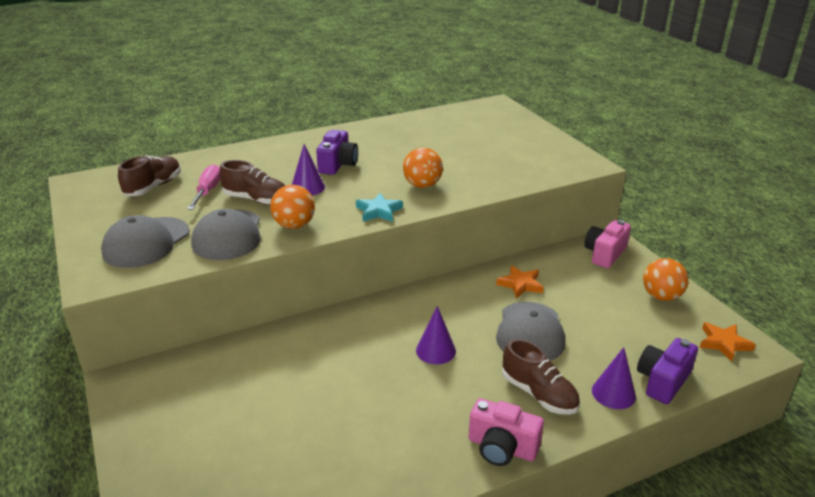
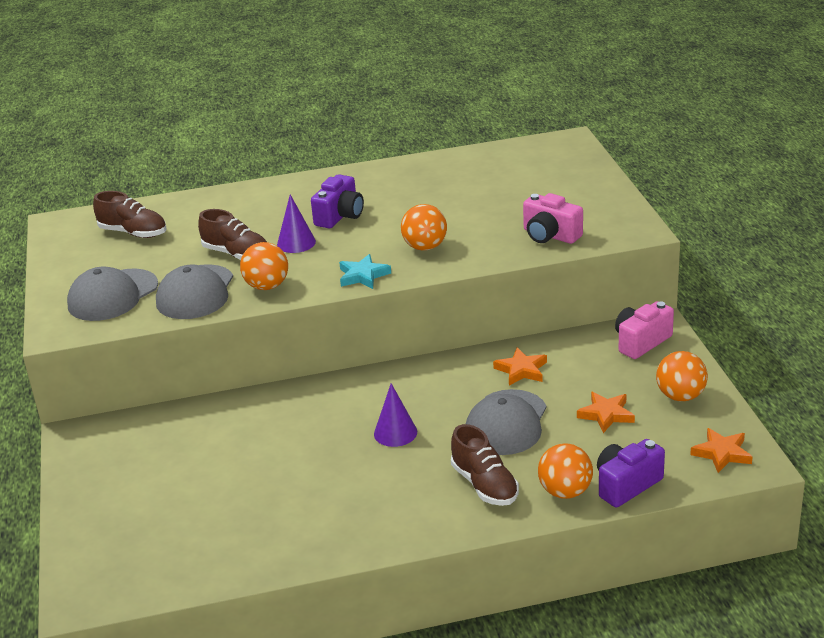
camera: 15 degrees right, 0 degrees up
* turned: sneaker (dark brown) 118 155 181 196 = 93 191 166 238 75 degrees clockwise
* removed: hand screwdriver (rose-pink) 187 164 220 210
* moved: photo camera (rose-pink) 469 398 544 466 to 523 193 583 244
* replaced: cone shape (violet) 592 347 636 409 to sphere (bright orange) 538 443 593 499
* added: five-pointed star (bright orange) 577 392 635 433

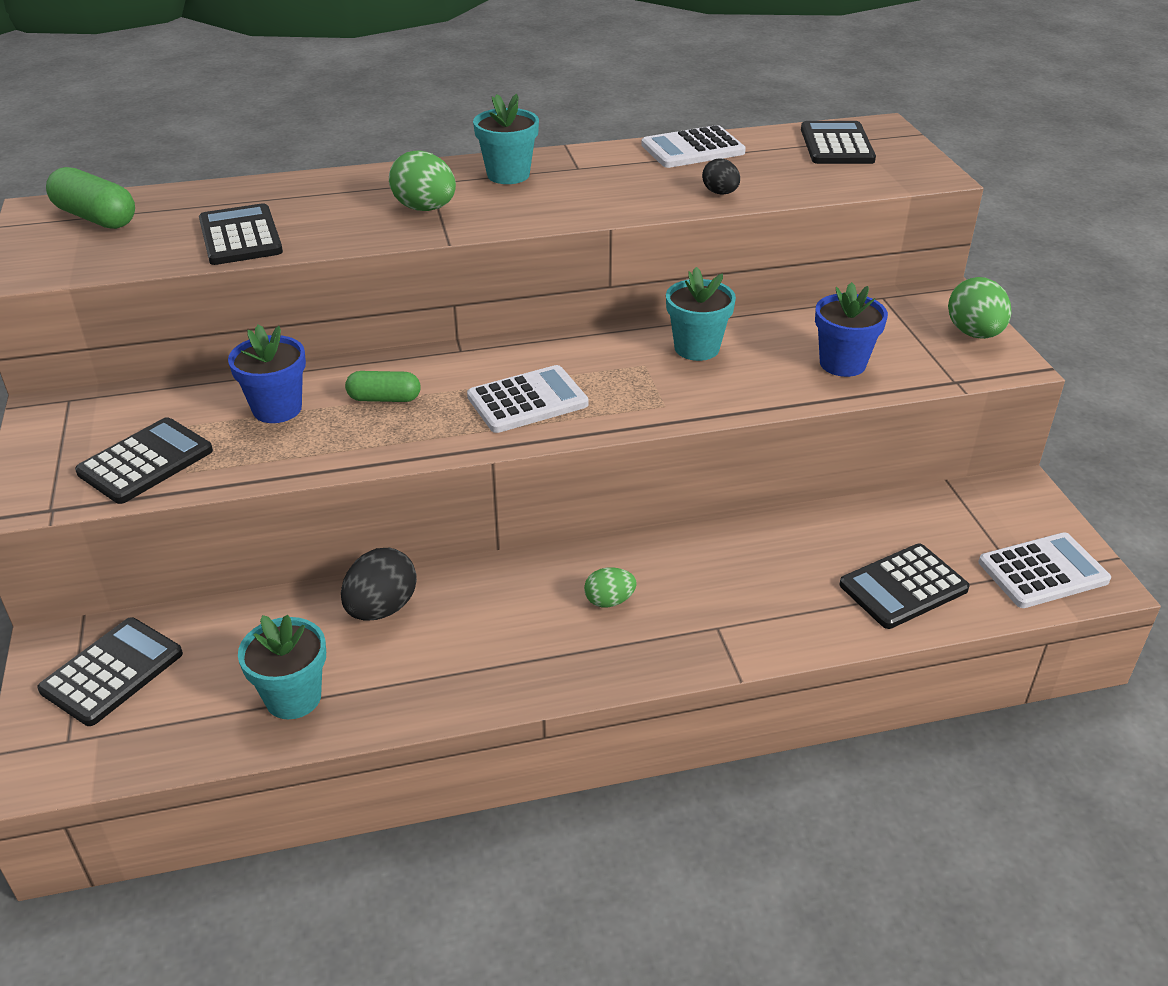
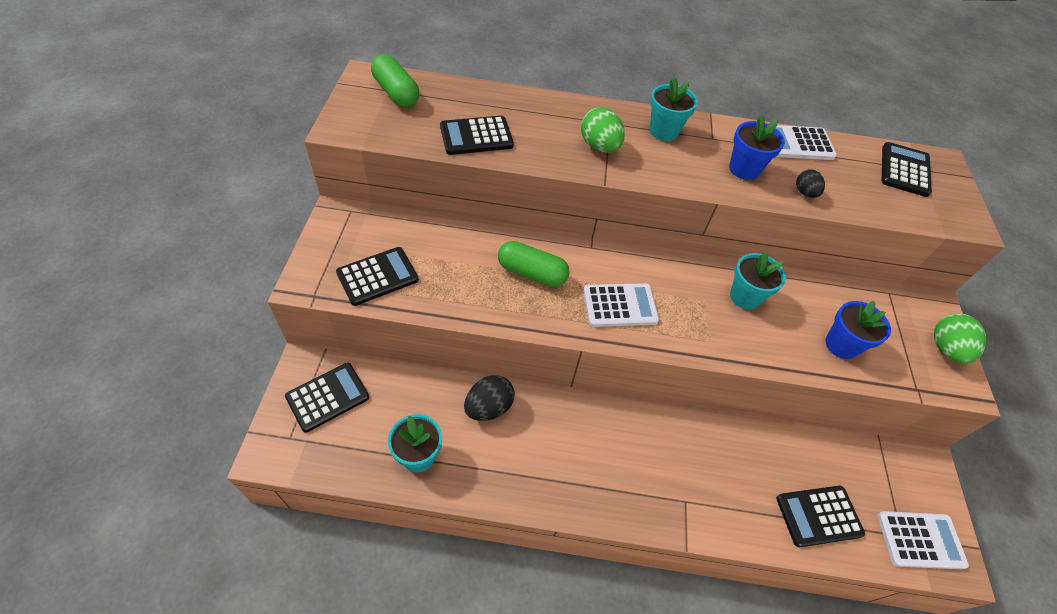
camera: 15 degrees right, 15 degrees up
* turned: adding machine (black) 199 203 283 265 = 440 116 514 155 105 degrees counterclockwise
* moved: potted plant (royal blue) 228 324 306 423 to 729 115 785 180
* resized: pill shape (emerald) 345 371 420 402 = 498 241 570 287 x1.53
* removed: egg shape (emerald) 584 567 637 607

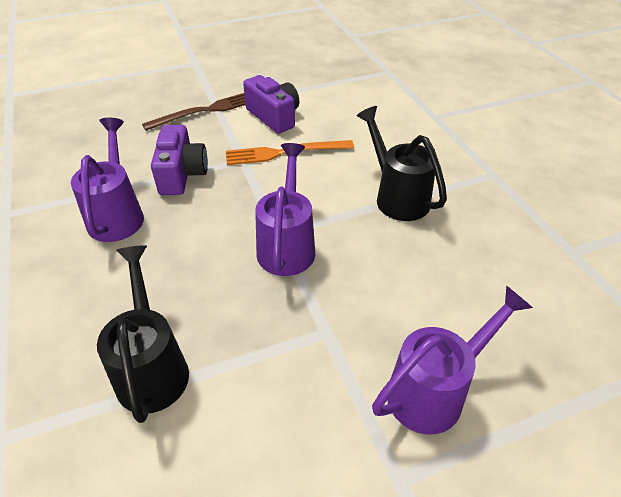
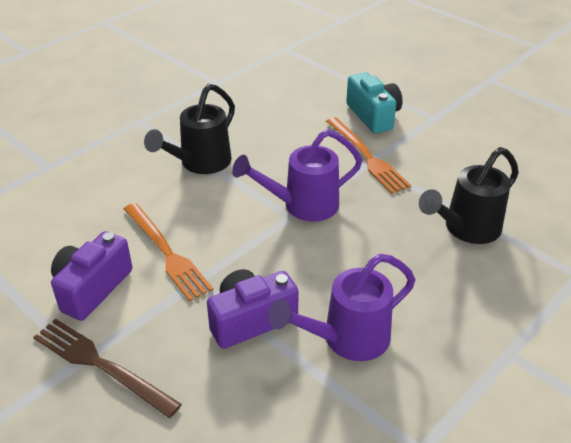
camera: 115 degrees left, 5 degrees down
* replaced: sprinkling can (violet) 372 285 533 435 to photo camera (teal) 346 72 403 134
* added: table fork (bright orange) 326 117 411 194

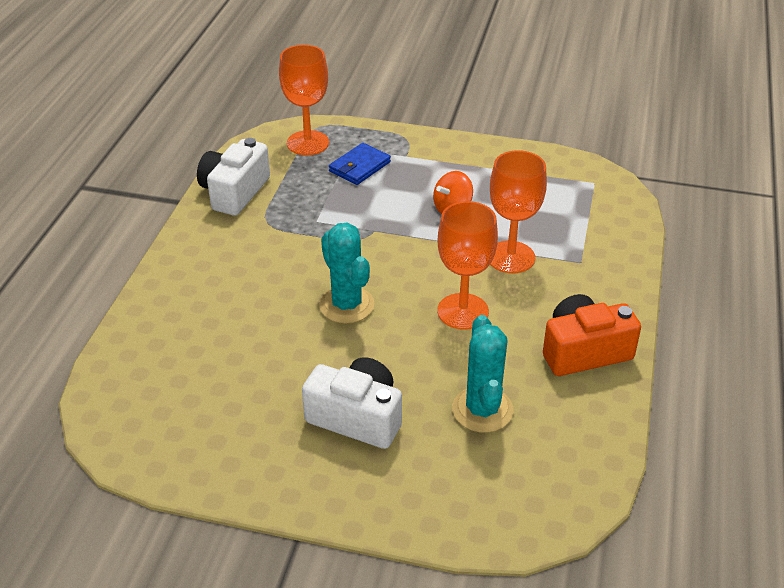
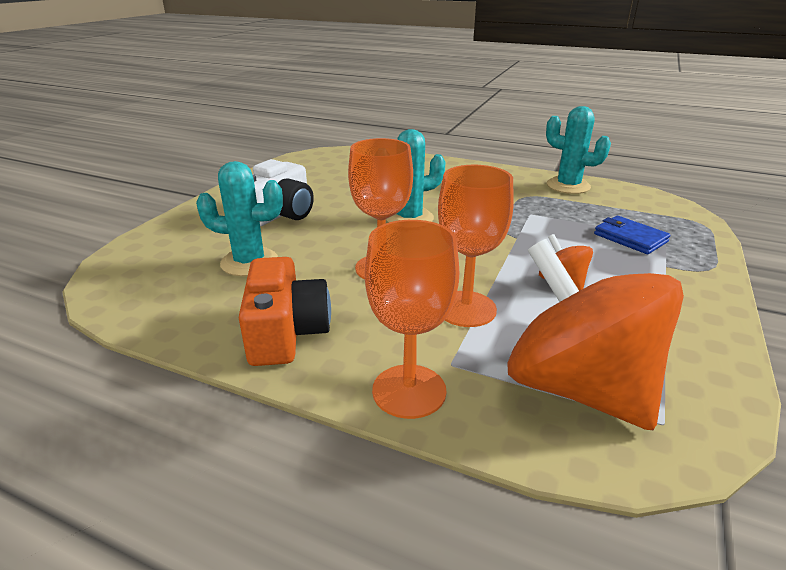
camera: 100 degrees right, 10 degrees down
* replaced: photo camera (white) 197 138 270 216 to cactus (teal) 546 106 611 194
* moved: chalice (bright orange) 279 45 329 156 to 365 220 459 419
* added: whirligig (bright orange) 507 239 684 430

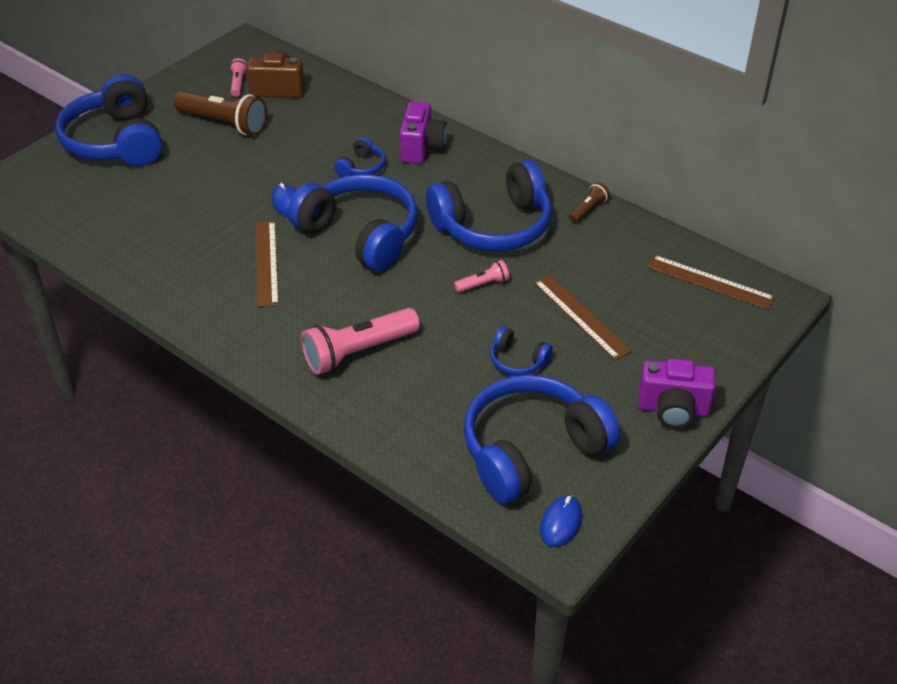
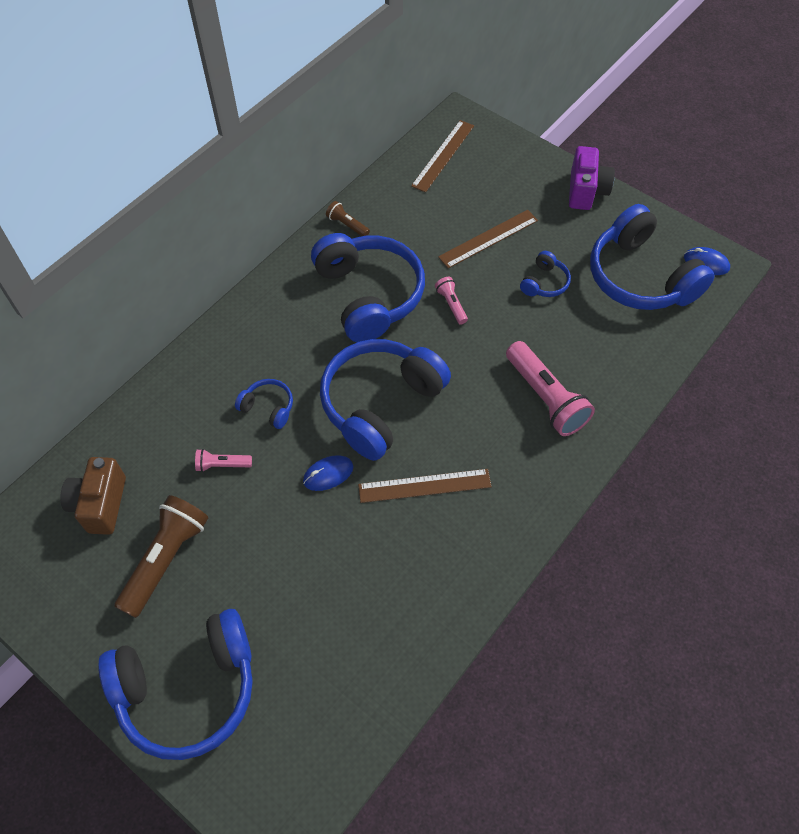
camera: 90 degrees left, 15 degrees up
* moved: pocket torch (rose-pink) 229 58 247 97 to 195 449 252 472
* removed: photo camera (violet) 399 102 447 164

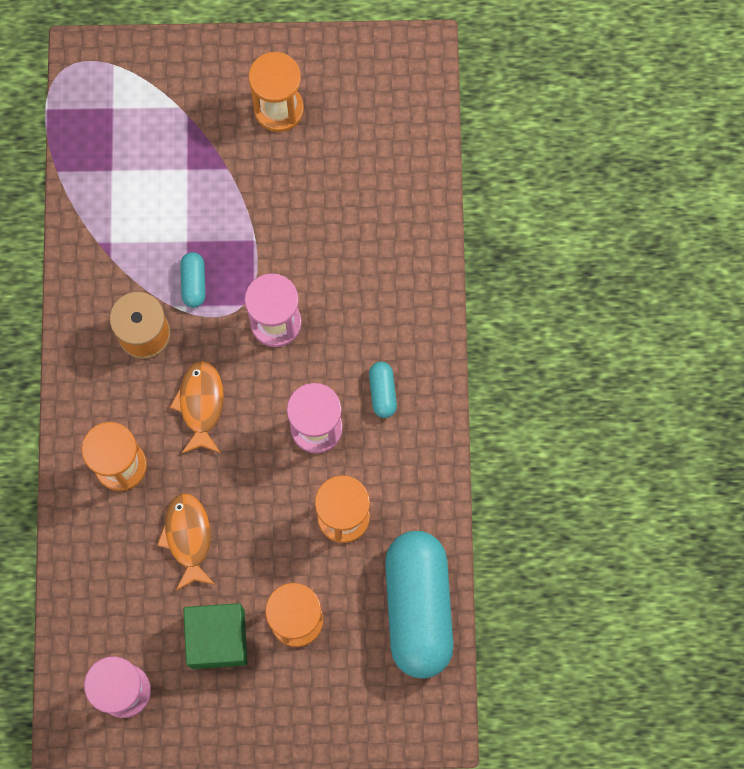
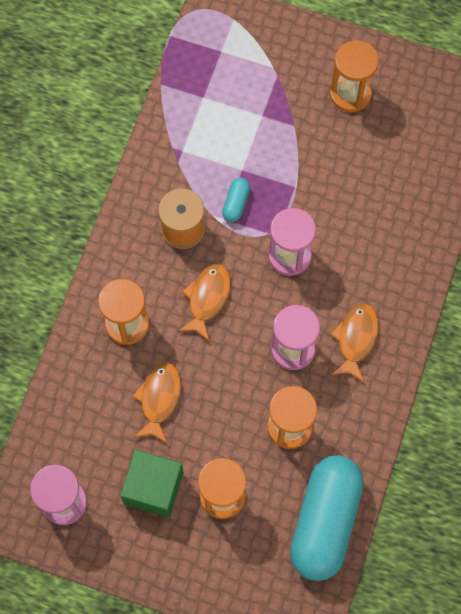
camera: 20 degrees right, 5 degrees down
* replaced: pill shape (teal) 369 362 397 418 to toy fish (bright orange) 330 303 379 382

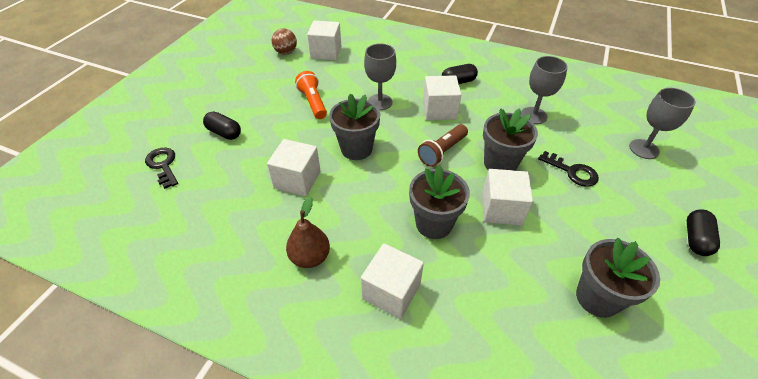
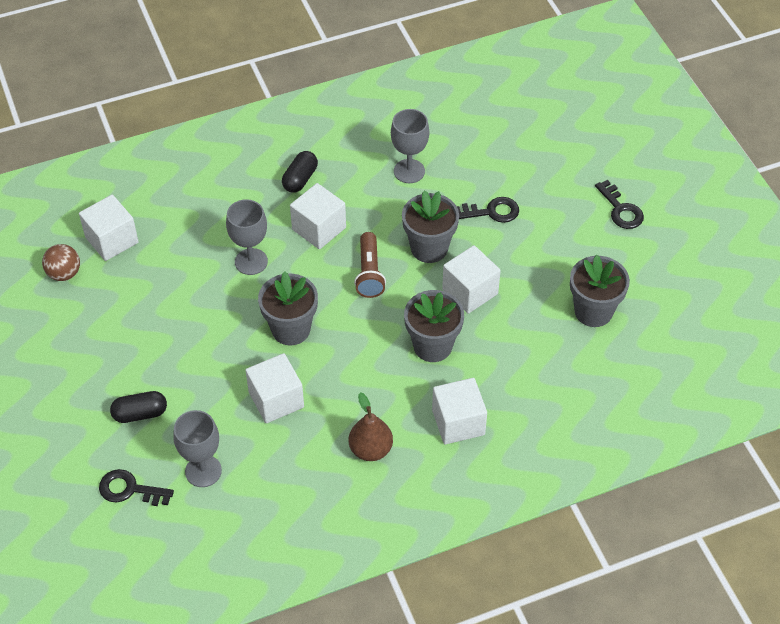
camera: 45 degrees left, 5 degrees up
* removed: pocket torch (bright orange) 295 71 327 119
* moved: chalice (grey) 629 88 696 159 to 173 410 222 487
* replaced: pill shape (black) 687 209 720 256 to latchkey (black) 595 180 644 229

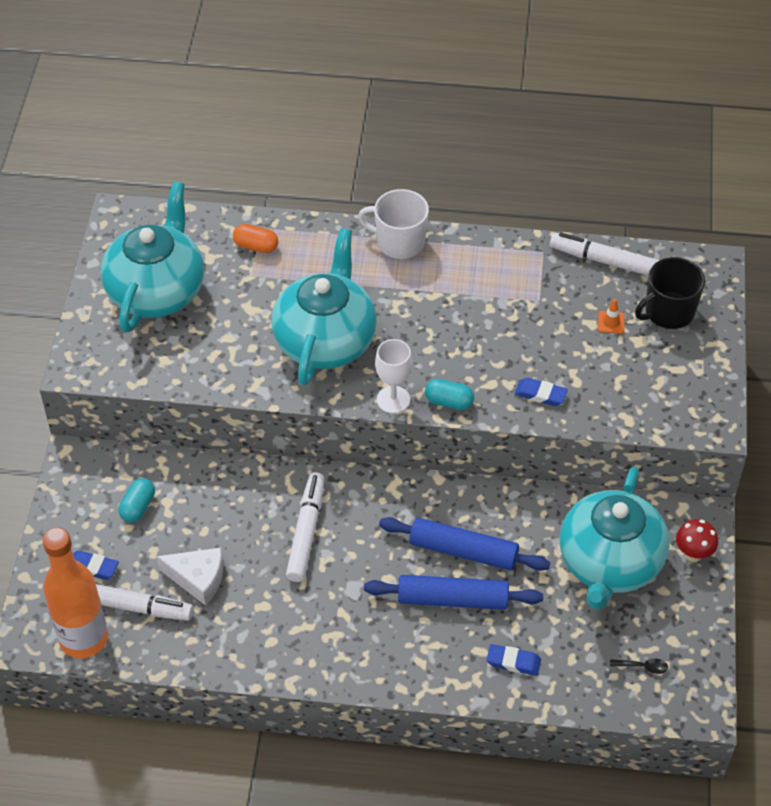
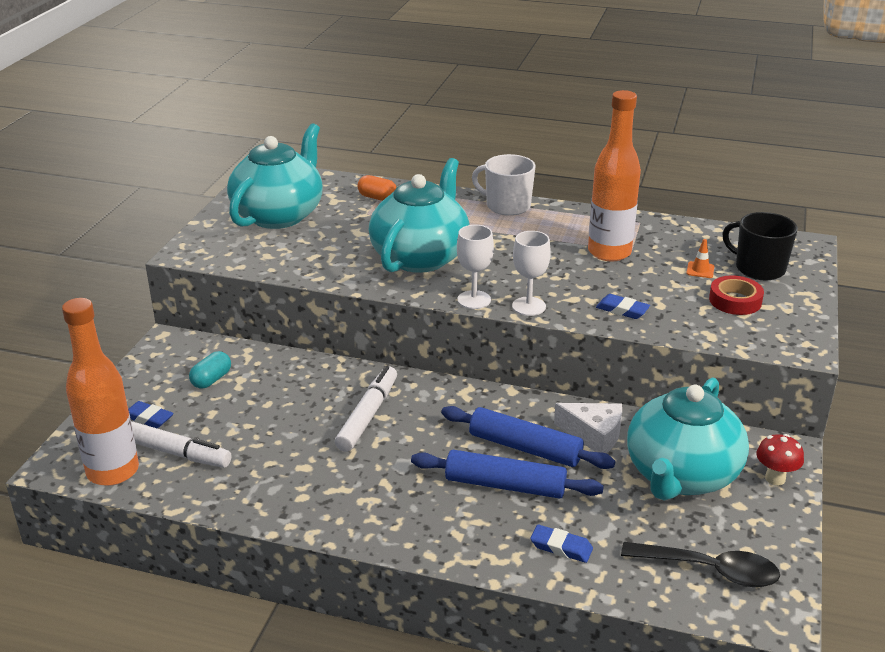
camera: 10 degrees right, 20 degrees down
* moved: piece of cheese (white) 156 547 223 606 to 554 403 622 453
* replaced: pill shape (teal) 425 379 474 410 to chalice (white) 512 231 551 316
* removed: marker pen (white) 550 232 659 276
* resized: spoon (black) 610 658 668 674 = 621 542 780 587 x2.31
* turned: tea mug (black) 635 257 705 329 = 723 212 798 281 60 degrees clockwise
* added: drink bottle (bright orange) 588 90 641 261
* added: sticky tape (scarlet) 709 275 764 315

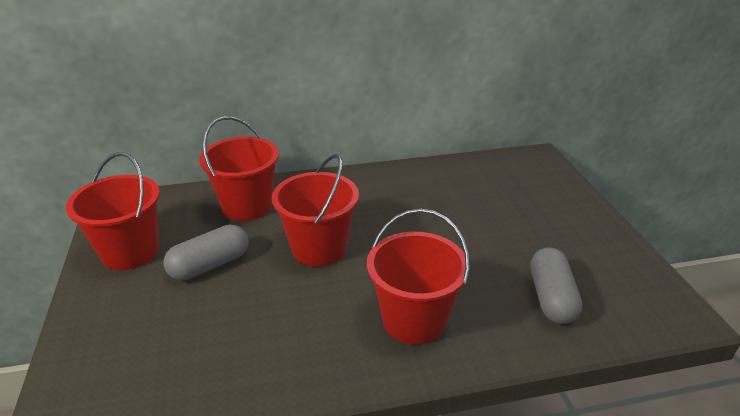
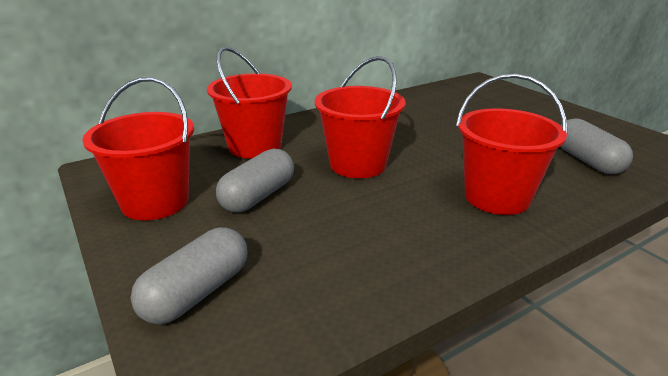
camera: 20 degrees left, 5 degrees down
* added: pill shape (grey) 131 227 247 324

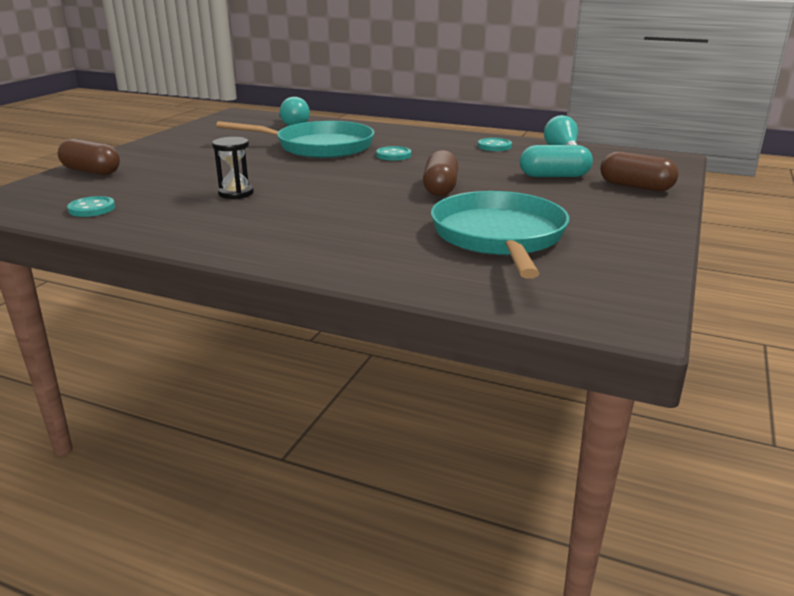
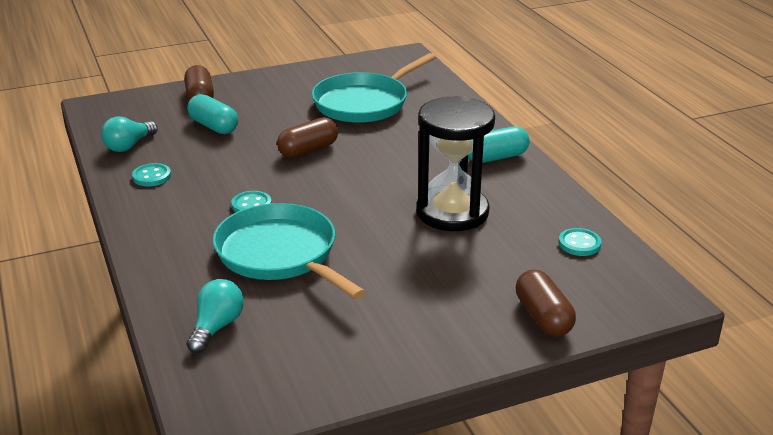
camera: 135 degrees left, 5 degrees up
* resized: sand timer (black) 212 137 254 199 = 416 97 495 231 x2.16
* added: pill shape (teal) 468 126 529 163

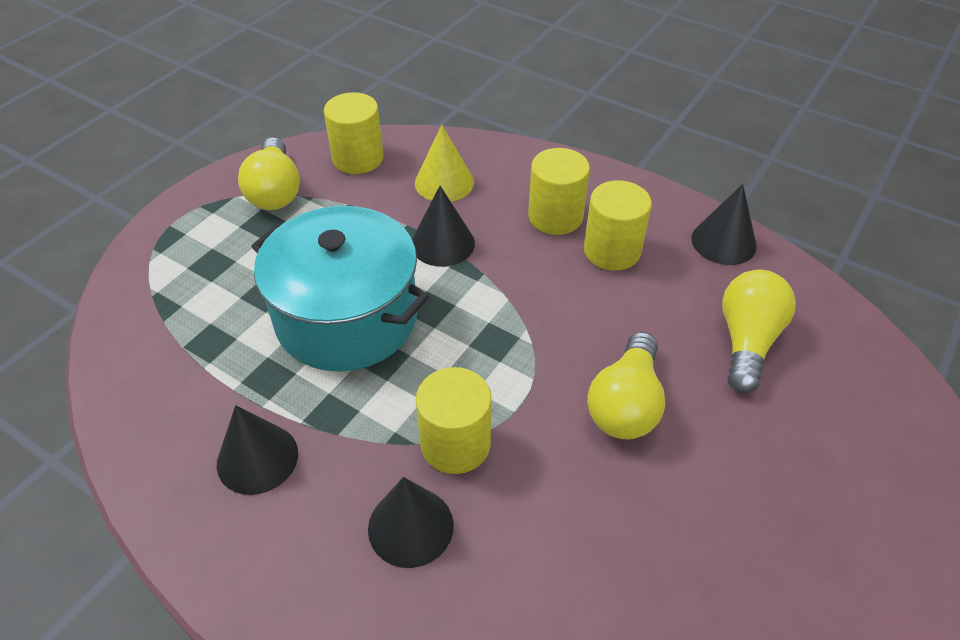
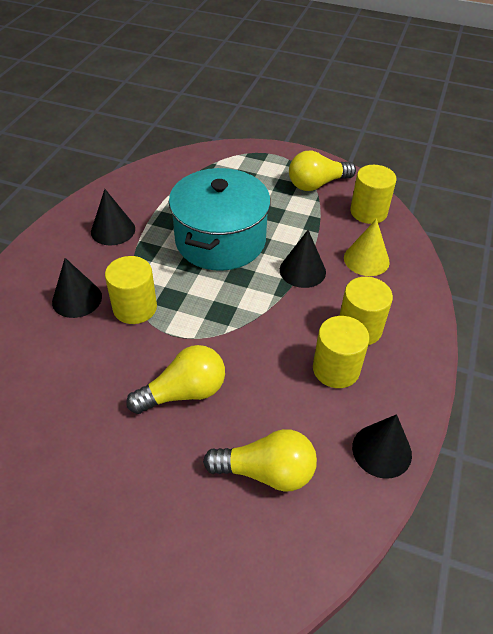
camera: 75 degrees right, 0 degrees up
* turned: light bulb (yellow) 587 332 666 439 = 126 345 225 414 150 degrees clockwise

